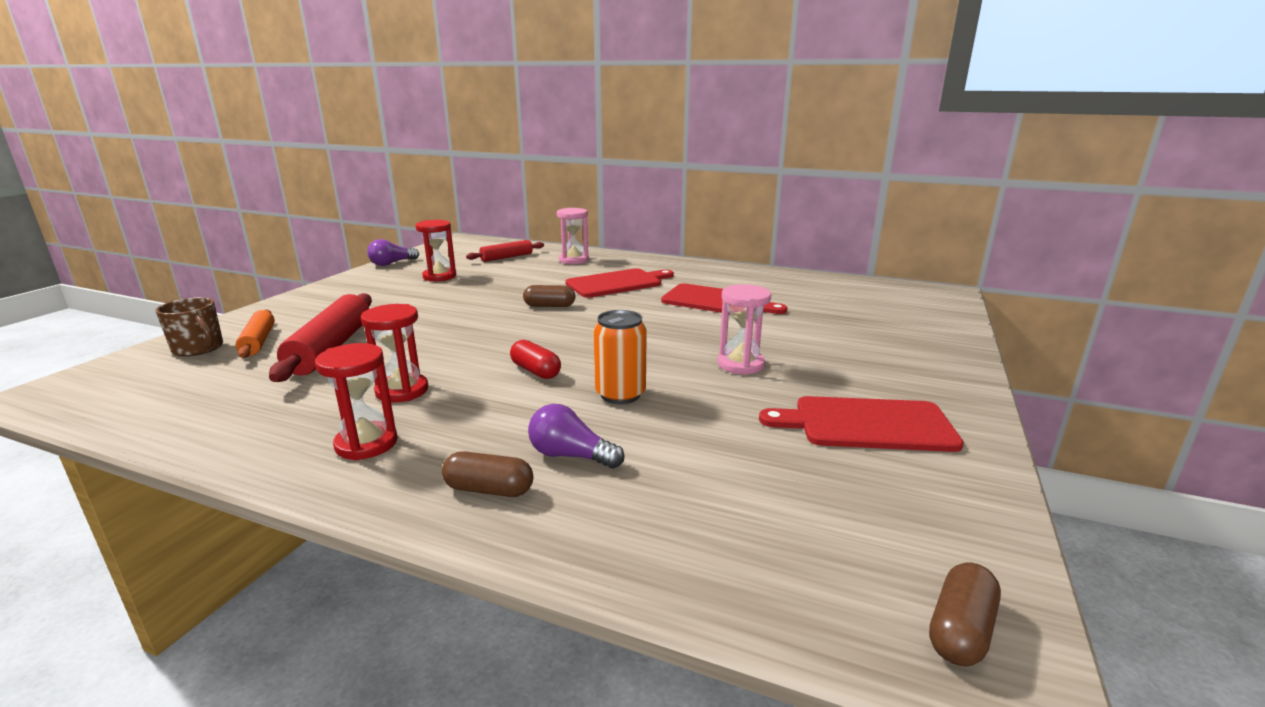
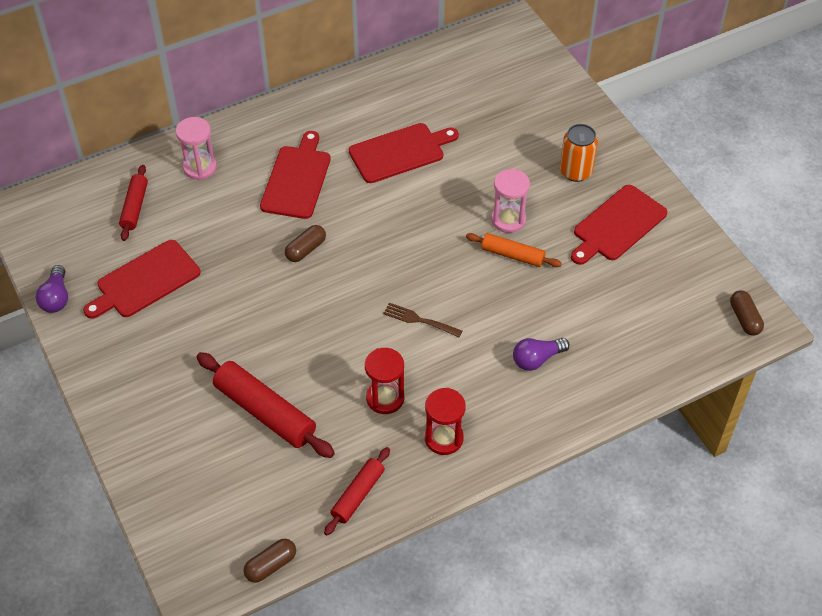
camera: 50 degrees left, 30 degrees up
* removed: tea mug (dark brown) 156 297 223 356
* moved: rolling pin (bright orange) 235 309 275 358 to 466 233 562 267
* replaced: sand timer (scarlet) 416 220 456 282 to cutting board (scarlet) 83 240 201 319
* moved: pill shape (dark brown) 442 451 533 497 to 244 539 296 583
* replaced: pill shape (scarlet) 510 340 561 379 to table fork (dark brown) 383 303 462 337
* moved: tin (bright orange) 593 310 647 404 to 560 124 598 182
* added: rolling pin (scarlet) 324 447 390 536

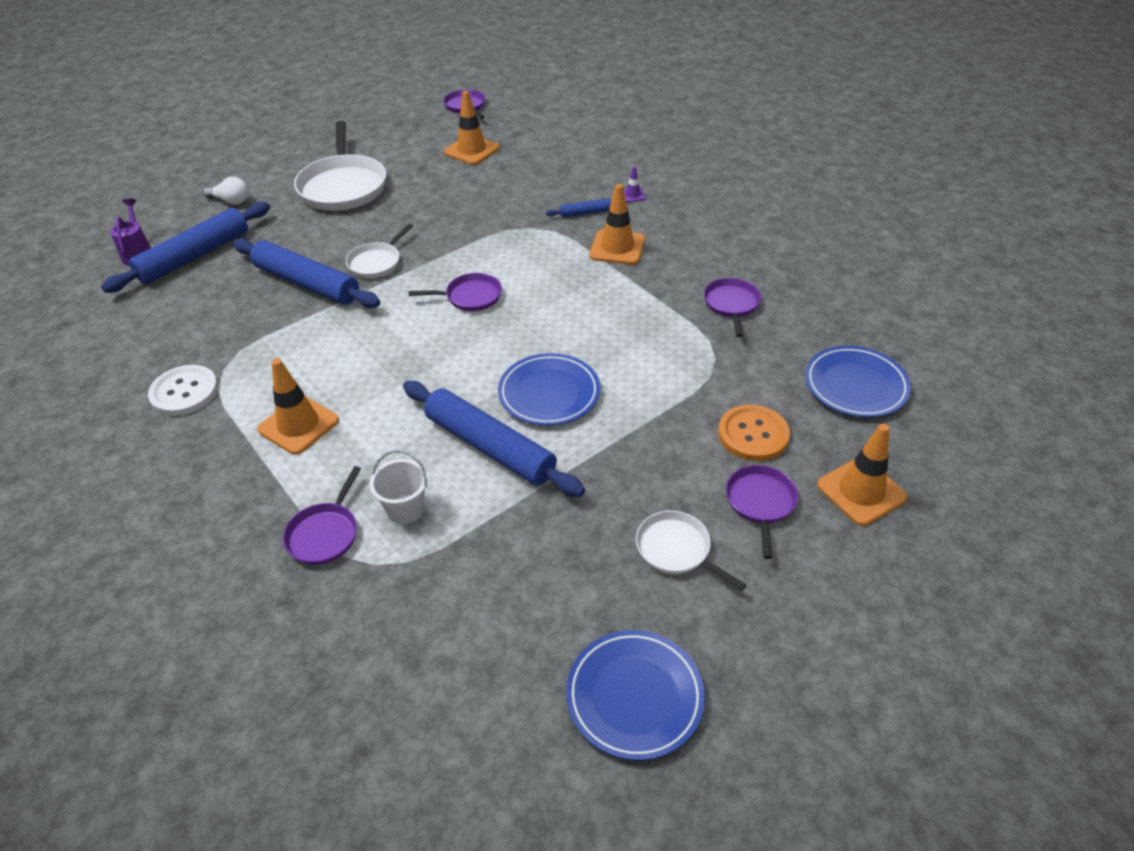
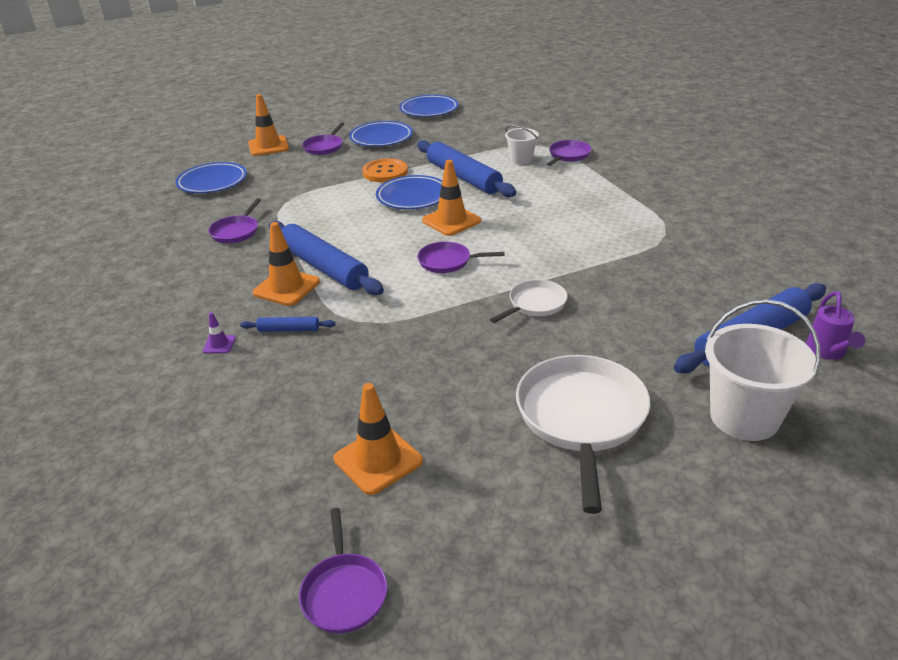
camera: 165 degrees left, 10 degrees down
* removed: button (white) 148 365 218 416
* replaced: light bulb (white) 204 177 249 205 to sand bucket (white) 705 299 821 441
* moved: rolling pin (royal blue) 233 238 380 308 to 269 221 384 295
* moved: safety cone (bright orange) 257 358 339 455 to 422 160 481 236
* replaced: skillet (white) 636 510 746 591 to flat dish (royal blue) 349 121 413 147
* moved: button (bright orange) 718 405 790 461 to 363 158 408 182

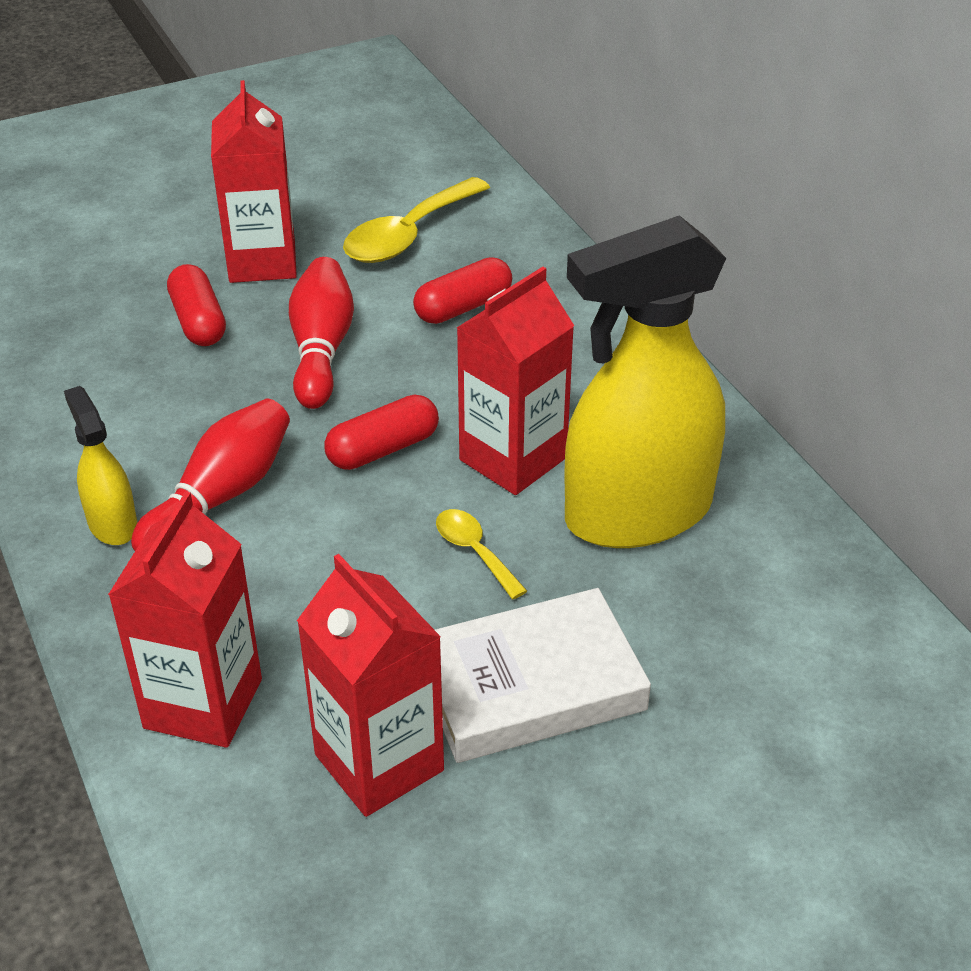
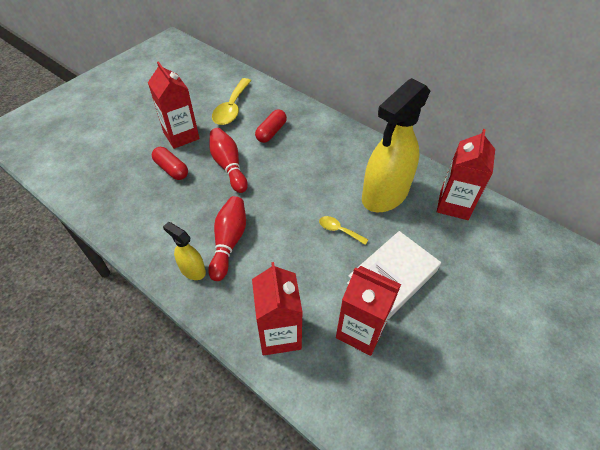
camera: 25 degrees left, 10 degrees up
* removed: pill shape (scarlet) 324 395 439 470
* moved: juice carton (scarlet) 457 267 574 495 to 437 129 495 220

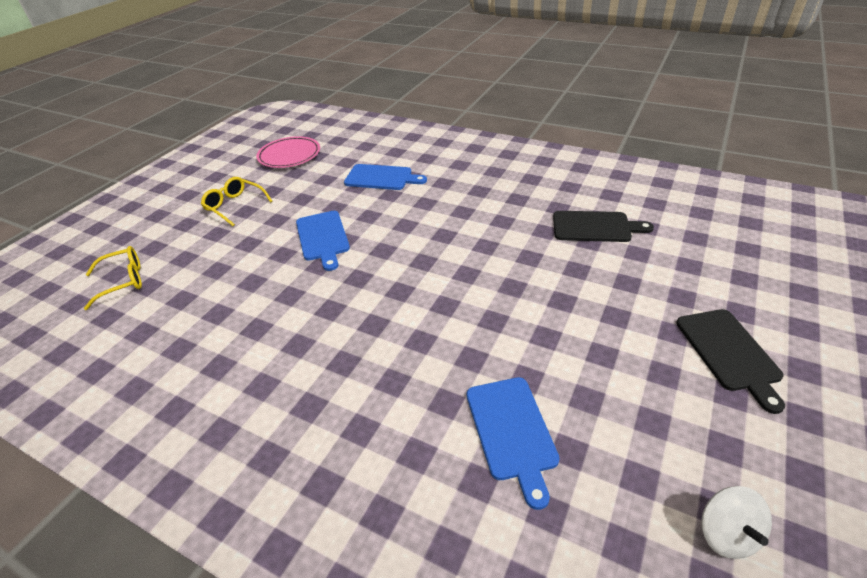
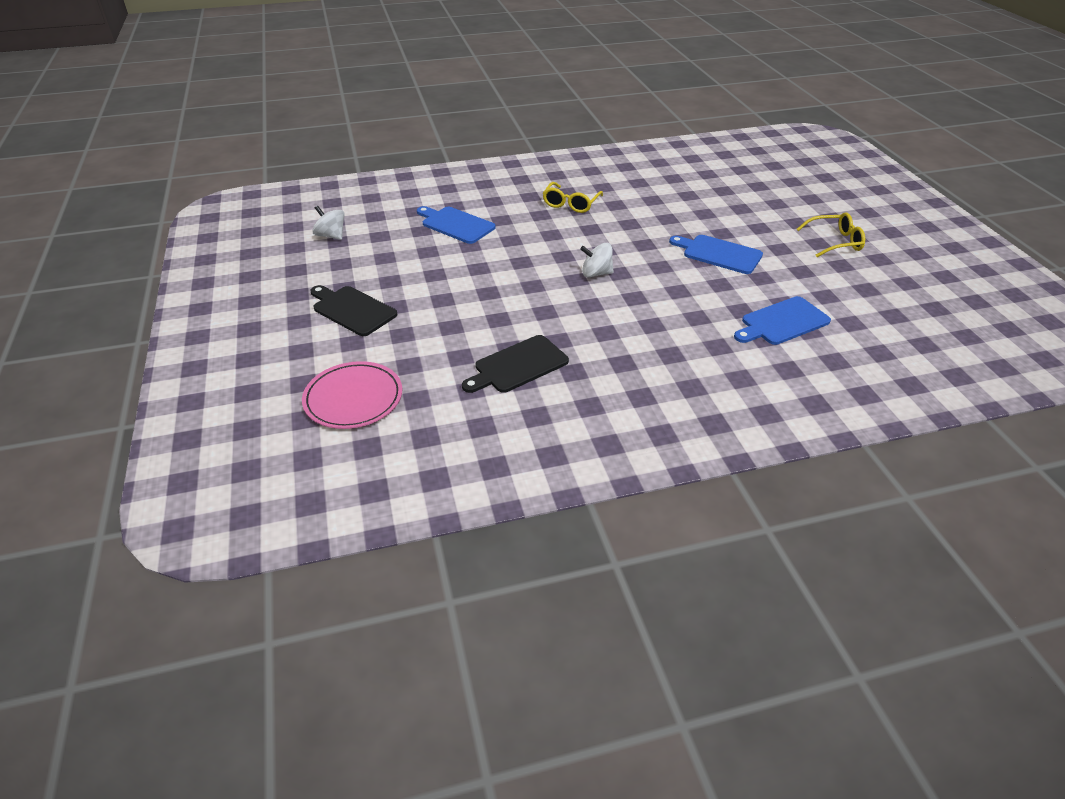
camera: 135 degrees right, 0 degrees up
* moved: spectacles (yellow) 84 246 142 310 to 543 182 603 213
* moved: flat dish (rose-pink) 256 136 320 168 to 302 361 402 429
* added: whirligig (white) 580 243 614 277

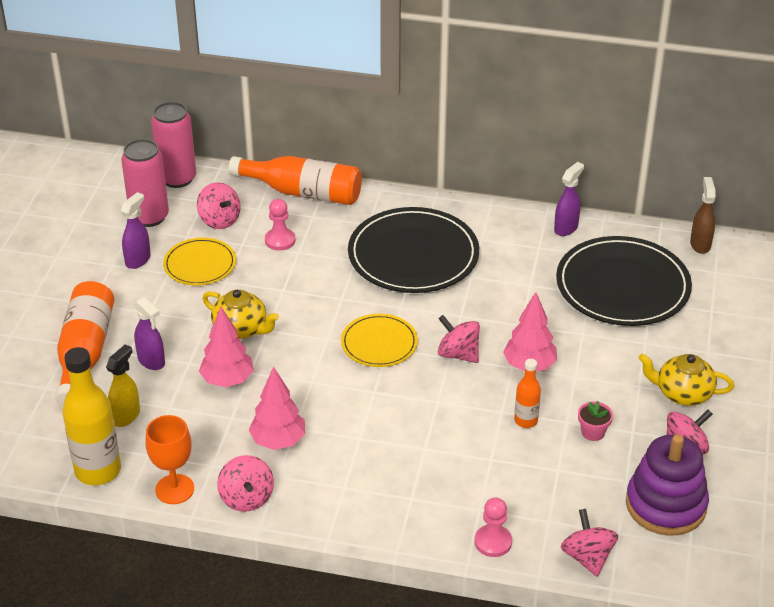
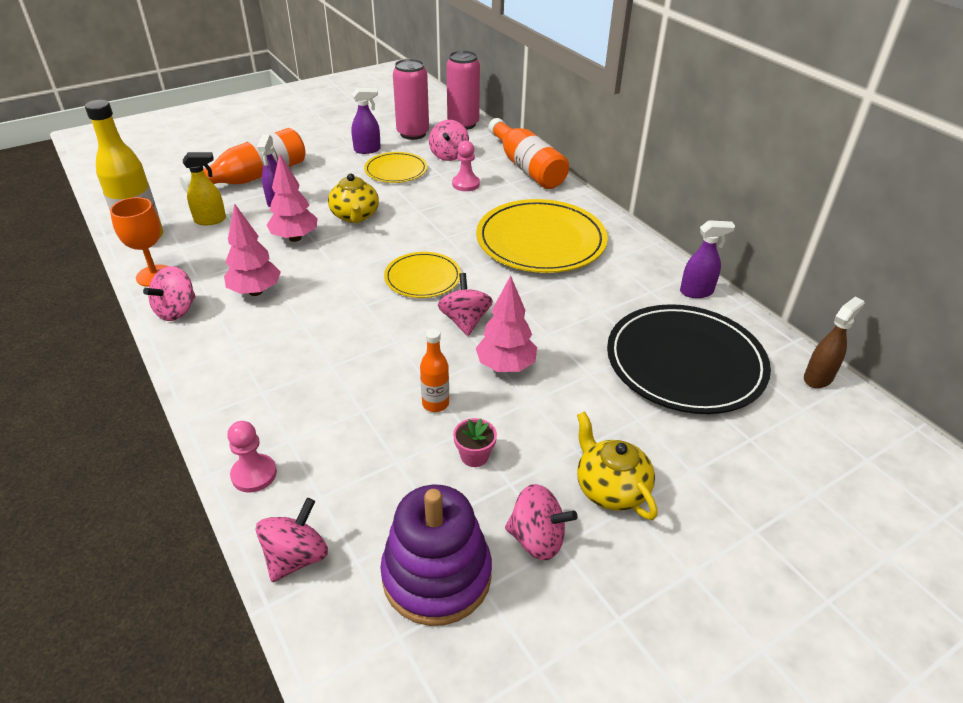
camera: 45 degrees right, 0 degrees up
* recoloured: flat dish (black) 348 207 479 293 to flat dish (yellow) 476 199 608 273

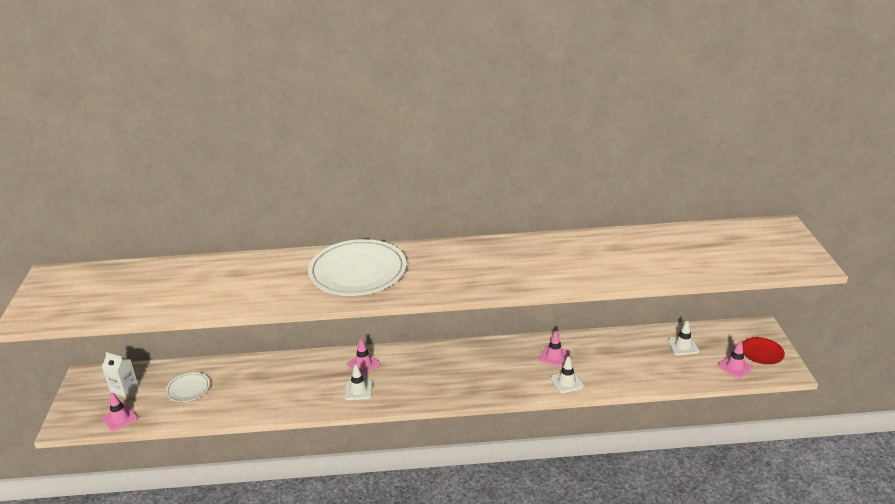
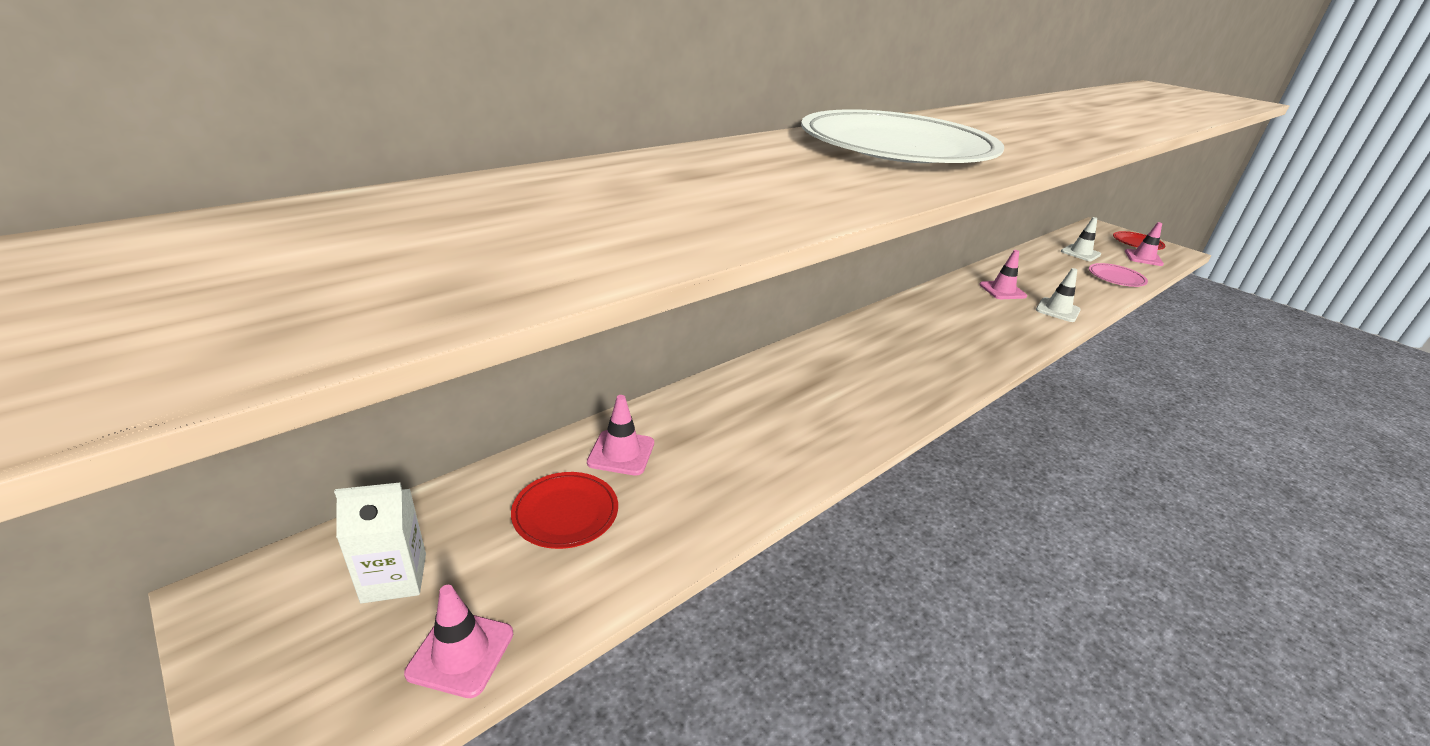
camera: 40 degrees left, 0 degrees up
* recoloured: flat dish (white) 166 372 210 402 to flat dish (scarlet) 511 472 618 549
* removed: safety cone (white) 345 365 372 400
* moved: safety cone (rose-pink) 347 339 380 376 to 587 395 654 476
* added: flat dish (rose-pink) 1089 263 1148 287

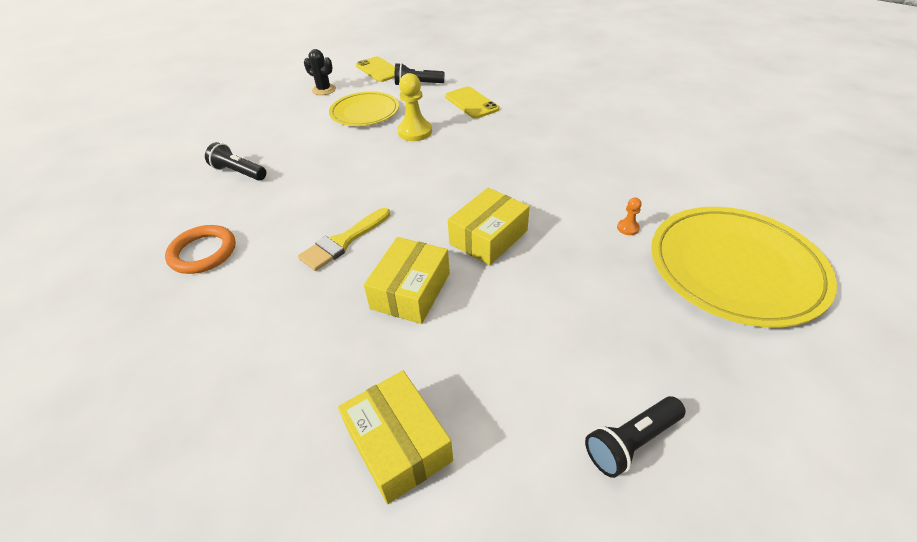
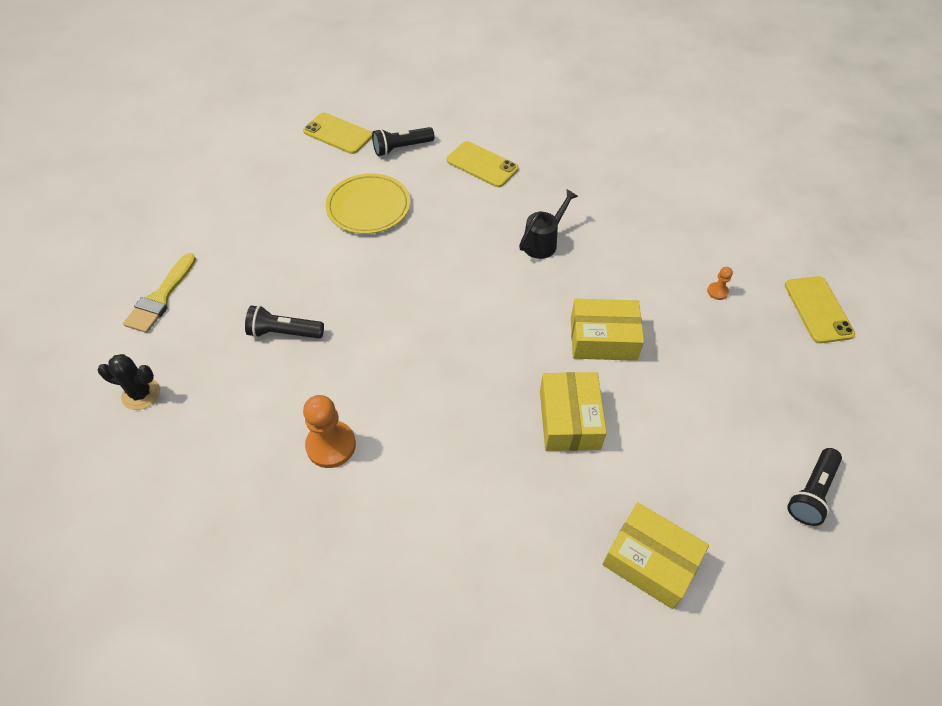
camera: 25 degrees left, 10 degrees up
* replaced: ring (bright orange) 165 225 236 274 to chess pawn (bright orange) 303 395 356 468
* moved: paint brush (yellow) 298 208 390 271 to 123 253 196 333
* moved: cactus (black) 304 49 336 95 to 98 354 160 410
* removed: chess pawn (yellow) 397 73 432 141
* turned: box (yellow) 448 188 530 266 = 571 299 644 361 75 degrees clockwise
* replaced: flat dish (yellow) 651 207 837 327 to phone (yellow) 785 276 855 343
* added: sprinkling can (black) 519 189 578 259

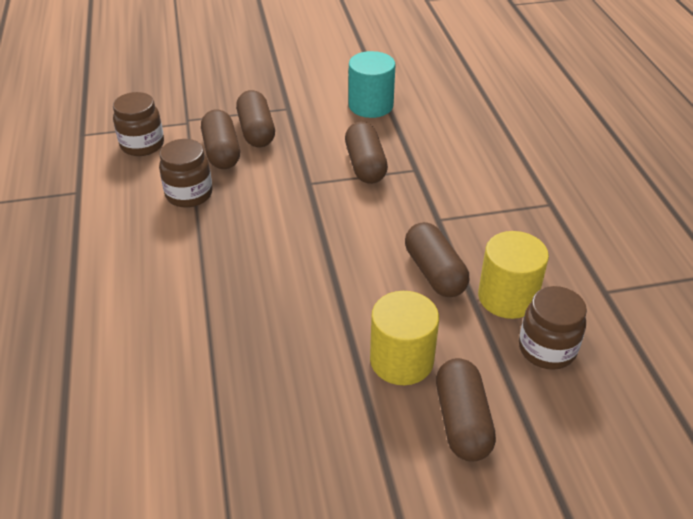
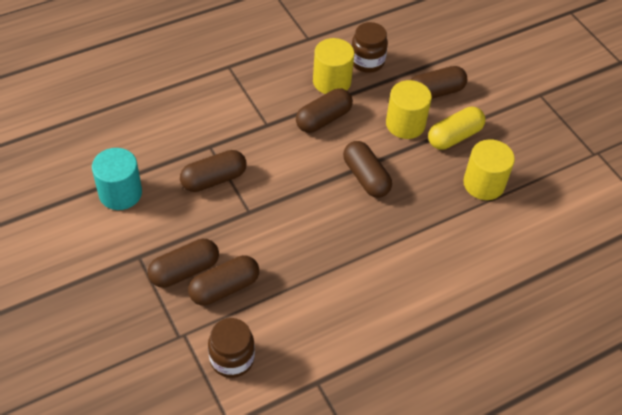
camera: 110 degrees left, 10 degrees up
* removed: jar (dark brown) 159 139 213 208
* added: pill shape (dark brown) 343 141 392 198
* added: pill shape (yellow) 428 107 485 150
* added: cylinder (yellow) 463 139 515 200

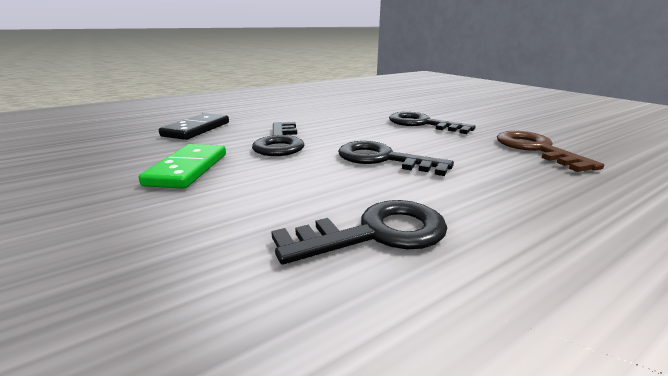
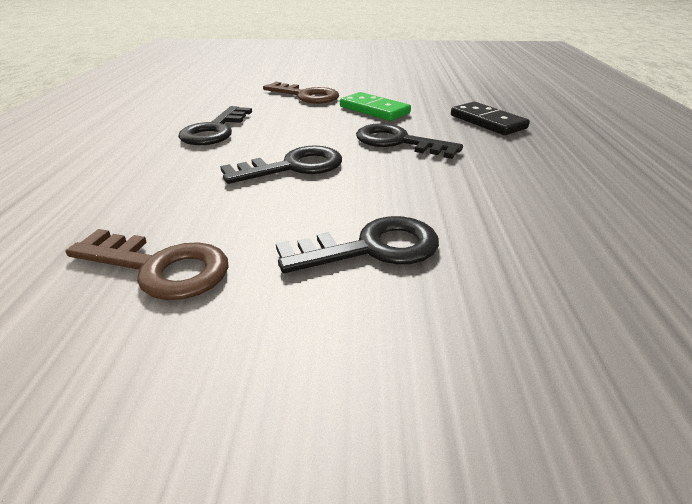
camera: 125 degrees right, 10 degrees up
* added: latchkey (dark brown) 263 82 339 104

